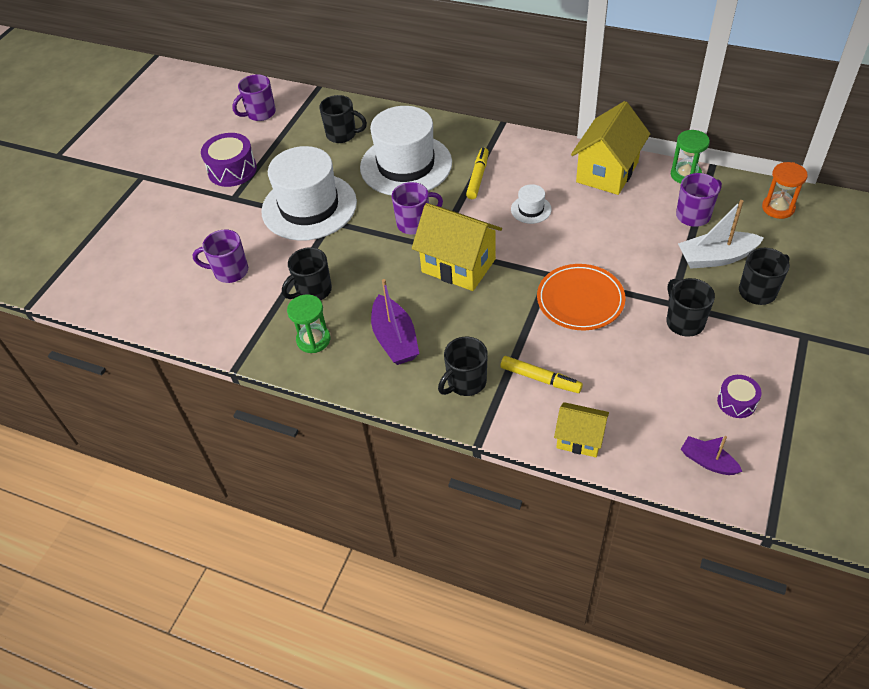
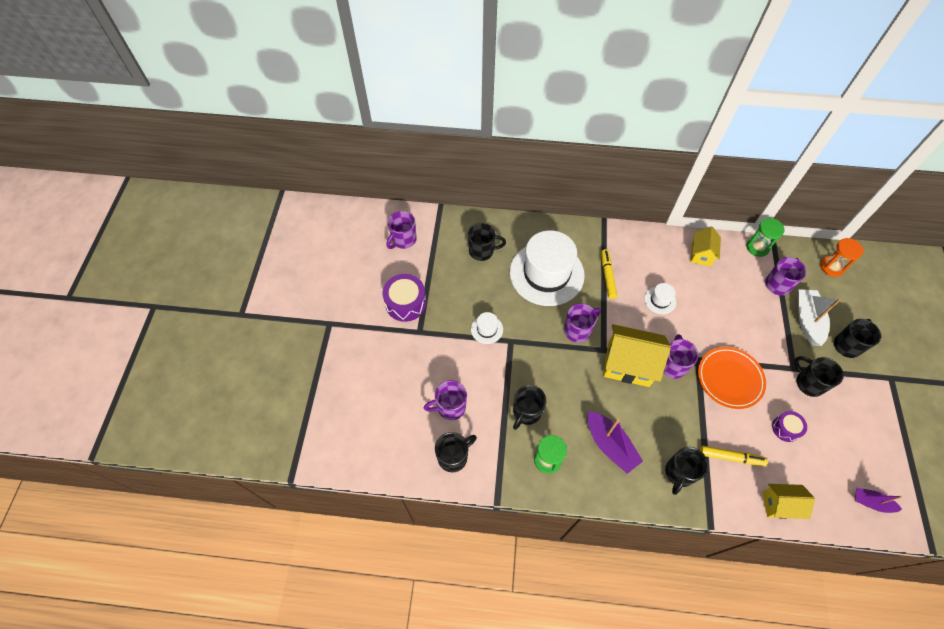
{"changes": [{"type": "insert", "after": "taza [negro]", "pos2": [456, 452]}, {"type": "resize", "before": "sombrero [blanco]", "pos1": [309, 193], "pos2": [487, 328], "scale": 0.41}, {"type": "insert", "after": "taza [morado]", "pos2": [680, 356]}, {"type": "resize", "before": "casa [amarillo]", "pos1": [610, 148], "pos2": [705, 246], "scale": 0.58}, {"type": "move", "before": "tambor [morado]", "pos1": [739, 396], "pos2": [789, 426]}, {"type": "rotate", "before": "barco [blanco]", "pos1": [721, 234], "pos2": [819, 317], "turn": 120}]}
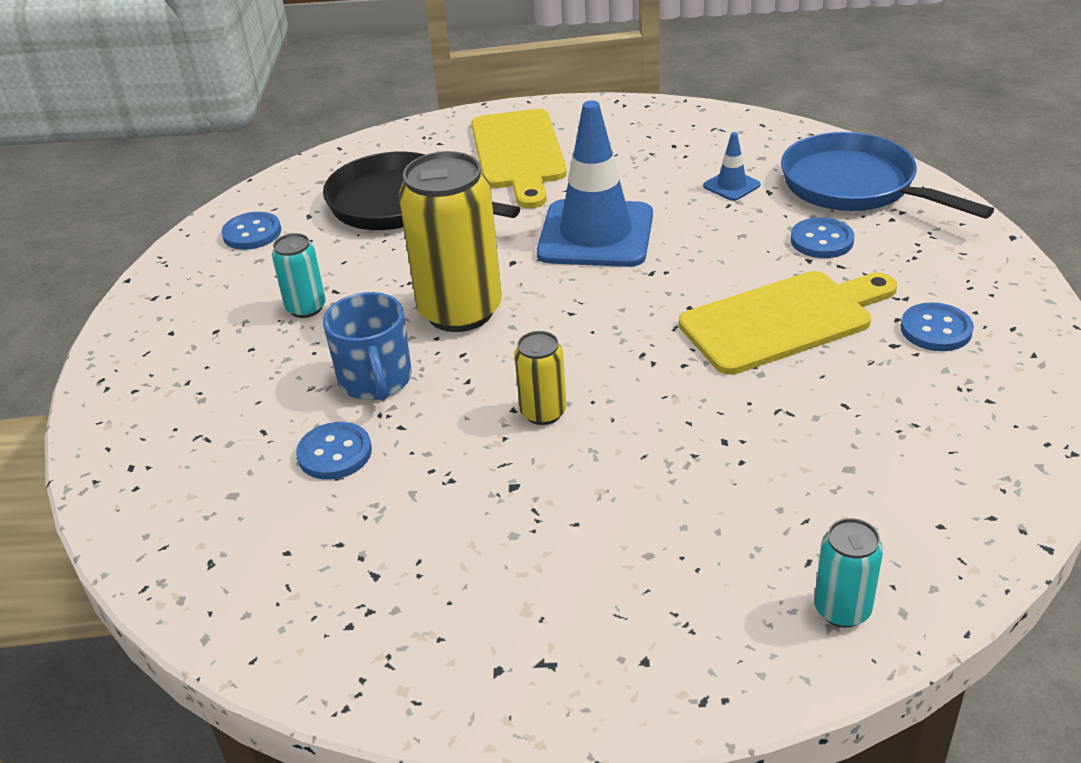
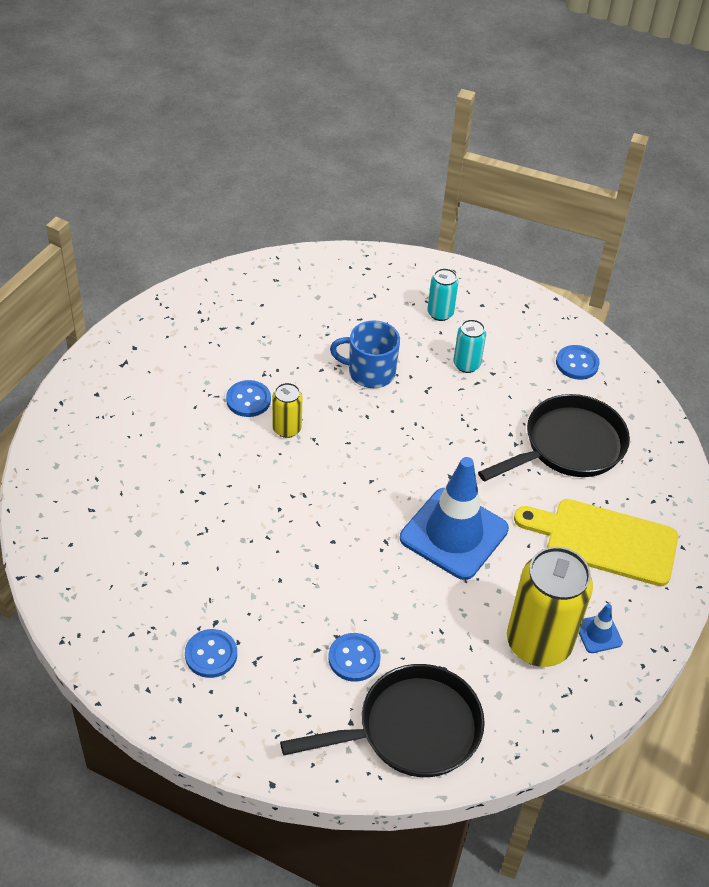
{"changes": [{"type": "move", "before": "botón [azul]", "pos1": [334, 451], "pos2": [248, 398]}, {"type": "recolor", "before": "sartén [azul]", "after": "sartén [negro]", "pos1": [887, 175], "pos2": [382, 720]}, {"type": "move", "before": "lata [turquesa]", "pos1": [848, 573], "pos2": [443, 294]}, {"type": "move", "before": "lata [amarillo]", "pos1": [450, 241], "pos2": [550, 607]}, {"type": "move", "before": "cono de tráfico [azul]", "pos1": [732, 166], "pos2": [601, 628]}, {"type": "delete", "before": "tabla de cortar [amarillo]", "pos1": [788, 323]}]}
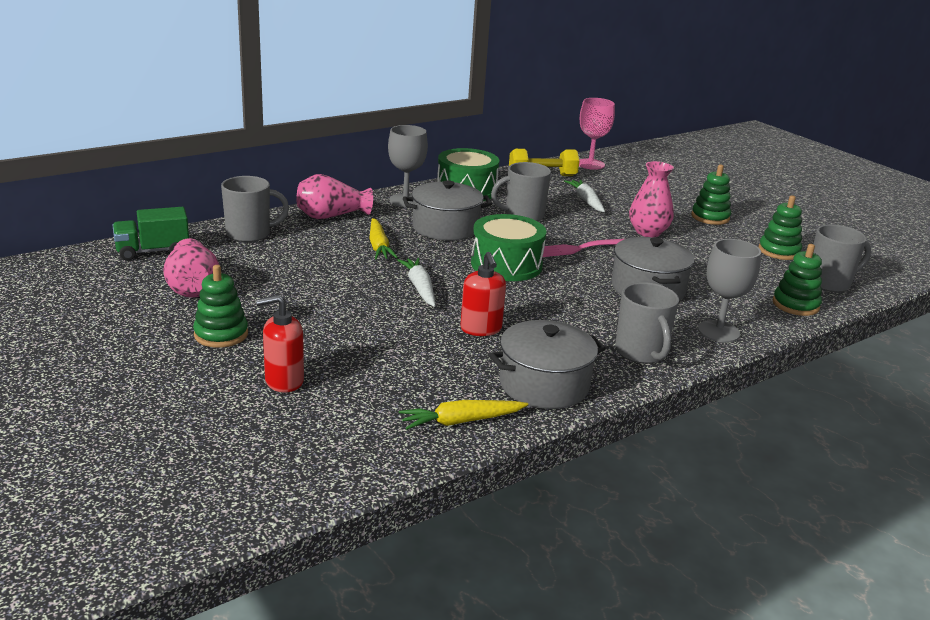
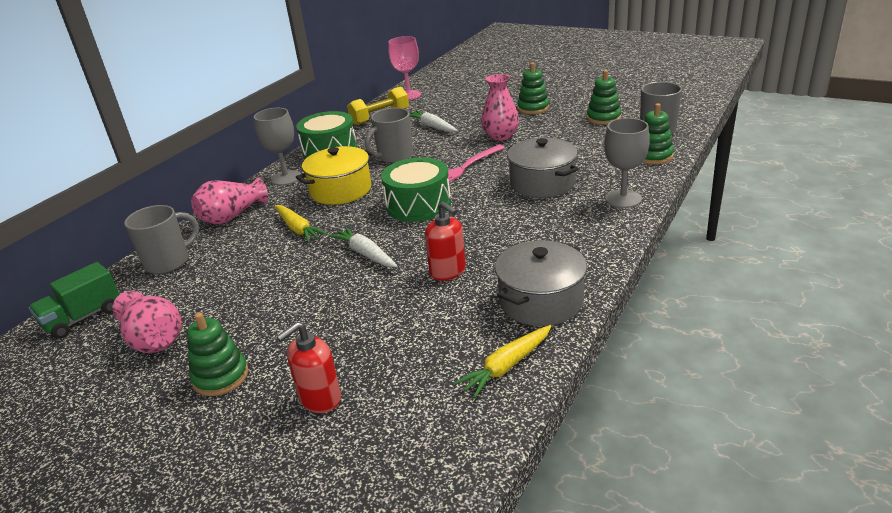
{"changes": [{"type": "recolor", "before": "olla [gris]", "after": "olla [amarillo]", "pos1": [447, 210], "pos2": [335, 175]}, {"type": "delete", "before": "taza [gris]", "pos1": [647, 323]}]}
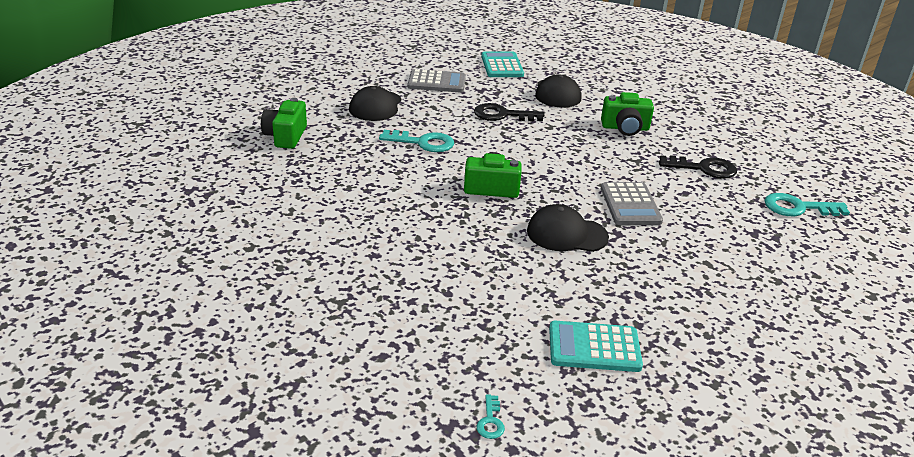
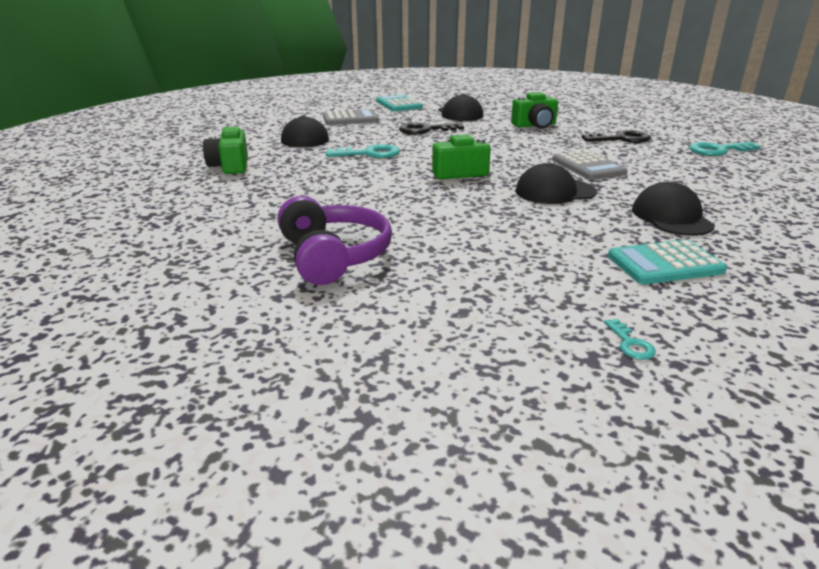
{"changes": [{"type": "insert", "after": "auriculares [morado]", "pos2": [334, 240]}, {"type": "insert", "after": "gorra [negro]", "pos2": [673, 208]}]}
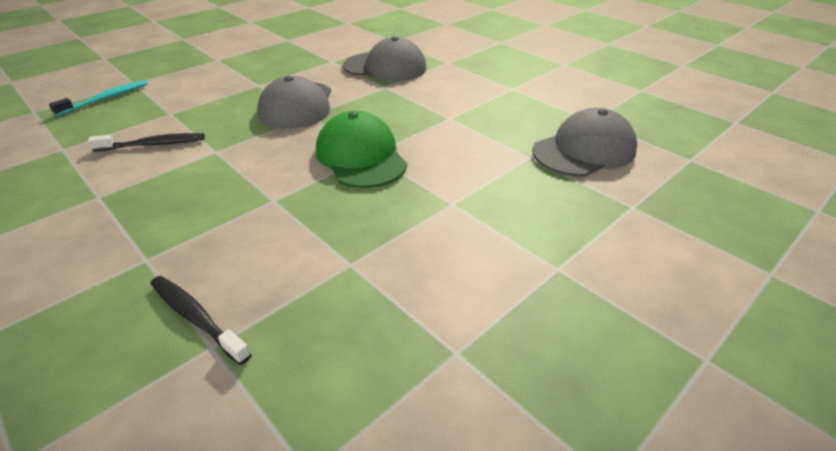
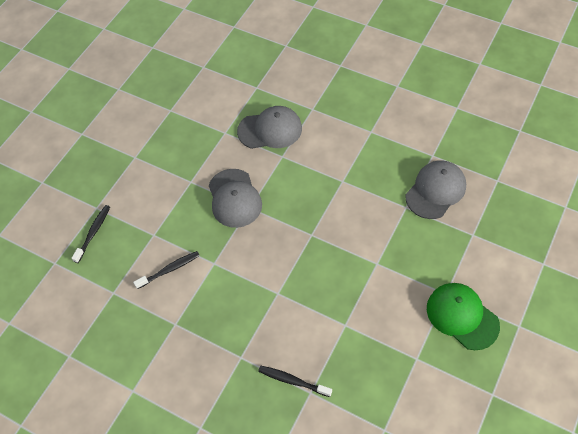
{"changes": [{"type": "recolor", "before": "cepillo de dientes [turquesa]", "after": "cepillo de dientes [negro]", "pos1": [98, 98], "pos2": [90, 234]}, {"type": "move", "before": "gorra [verde]", "pos1": [361, 149], "pos2": [463, 316]}]}
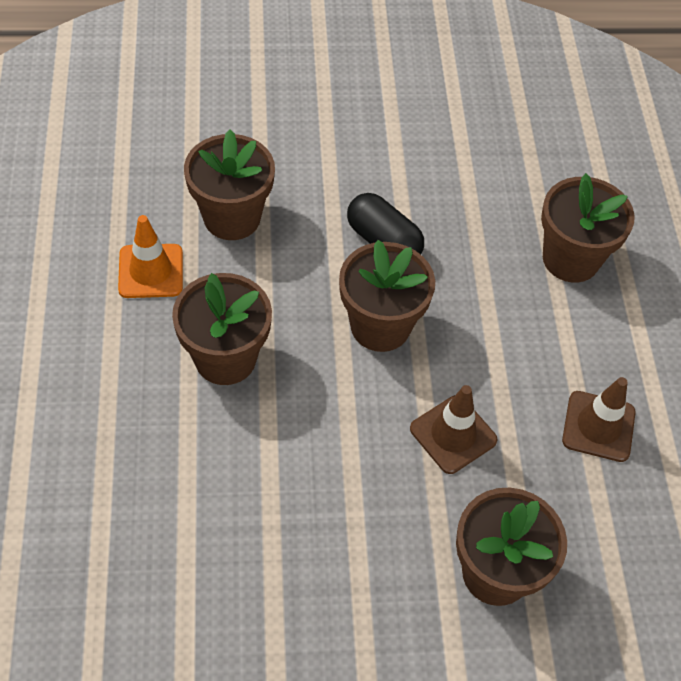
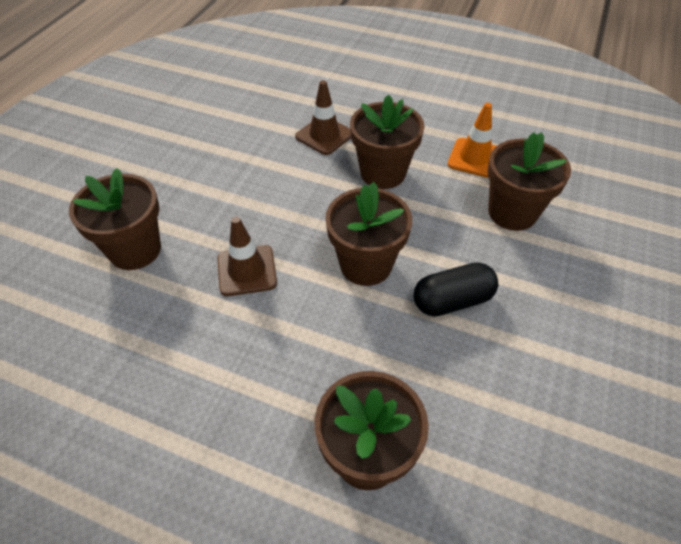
{"changes": [{"type": "move", "before": "cono de tráfico [marrón]", "pos1": [599, 419], "pos2": [323, 117]}]}
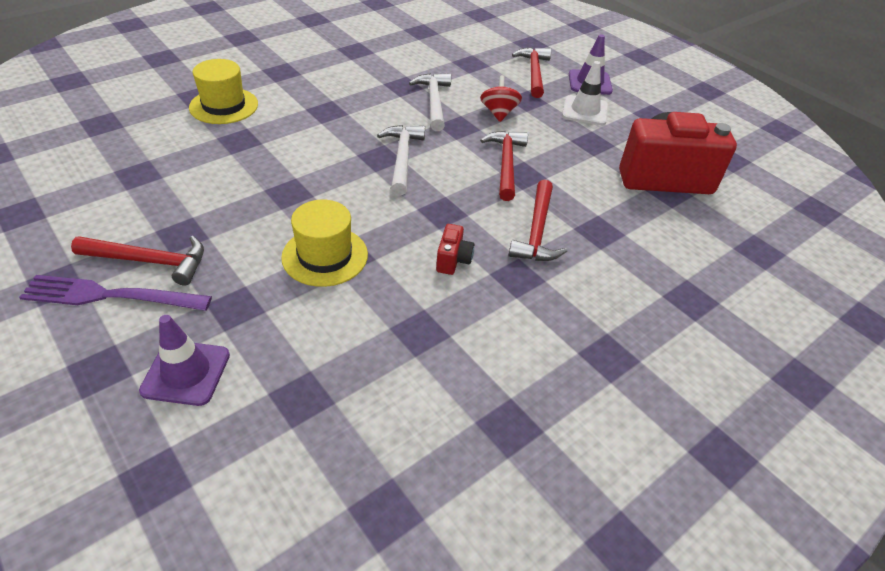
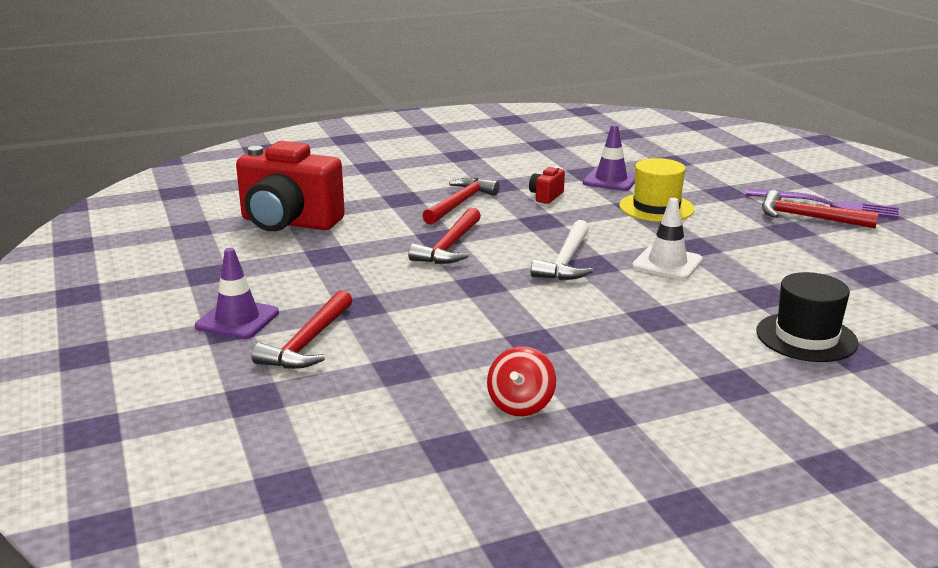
{"changes": [{"type": "move", "before": "peonza [rojo]", "pos1": [501, 98], "pos2": [521, 381]}, {"type": "move", "before": "cono de tráfico [morado]", "pos1": [184, 360], "pos2": [609, 157]}, {"type": "move", "before": "cono de tráfico [blanco]", "pos1": [585, 93], "pos2": [667, 239]}, {"type": "recolor", "before": "sombrero [amarillo]", "after": "sombrero [negro]", "pos1": [223, 91], "pos2": [807, 317]}, {"type": "delete", "before": "martillo [blanco]", "pos1": [430, 102]}]}
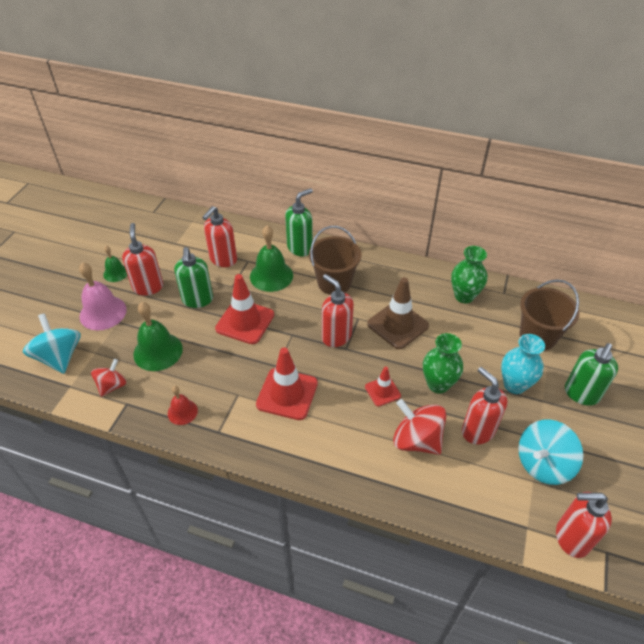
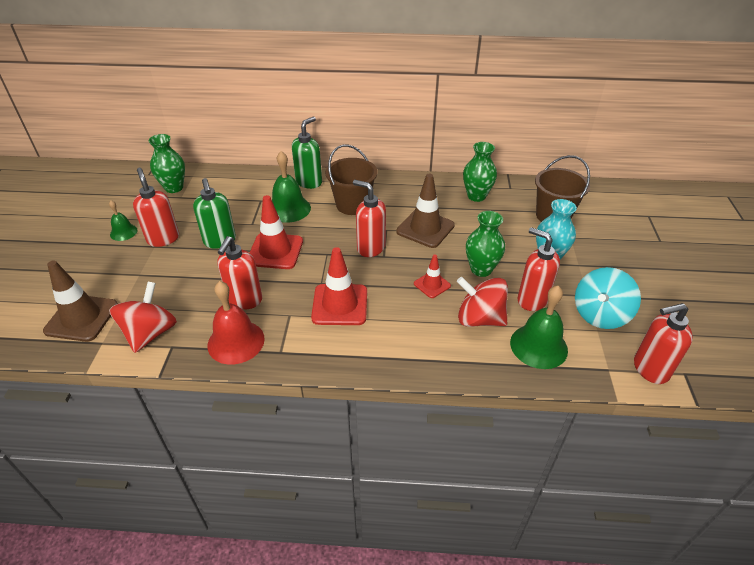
{"changes": [{"type": "replace", "before": "peonza [turquesa]", "after": "cono de tráfico [marrón]", "pos1": [52, 343], "pos2": [80, 301]}, {"type": "resize", "before": "peonza [rojo]", "pos1": [108, 378], "pos2": [143, 317], "scale": 1.61}, {"type": "insert", "after": "florero [verde]", "pos2": [167, 163]}, {"type": "resize", "before": "campana [rojo]", "pos1": [183, 405], "pos2": [236, 323], "scale": 1.76}, {"type": "move", "before": "dispensador de jabón [rojo]", "pos1": [219, 236], "pos2": [239, 272]}, {"type": "move", "before": "campana [verde]", "pos1": [158, 336], "pos2": [539, 327]}, {"type": "delete", "before": "campana [rosa]", "pos1": [103, 296]}, {"type": "delete", "before": "dispensador de jabón [verde]", "pos1": [591, 374]}]}
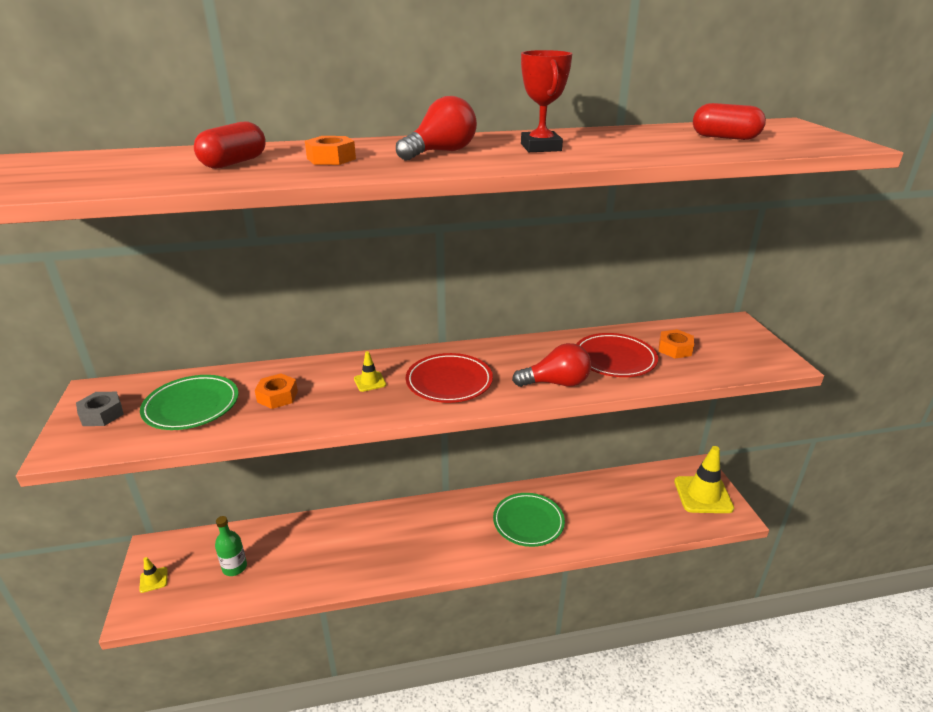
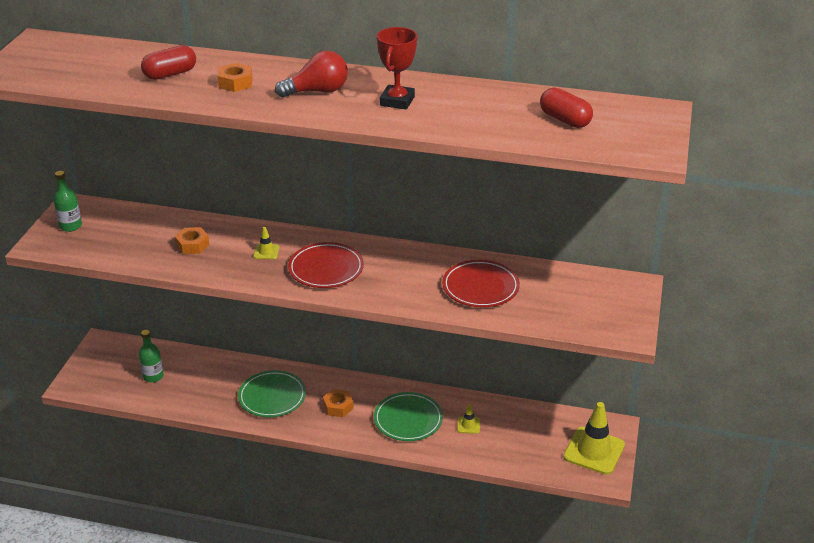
{"changes": [{"type": "replace", "before": "tuerca [gris]", "after": "botella [verde]", "pos1": [100, 409], "pos2": [67, 201]}, {"type": "move", "before": "plato [verde]", "pos1": [189, 402], "pos2": [272, 393]}, {"type": "move", "before": "tuerca [naranja]", "pos1": [676, 343], "pos2": [338, 403]}, {"type": "move", "before": "cono de tráfico [amarillo]", "pos1": [153, 575], "pos2": [468, 419]}, {"type": "delete", "before": "bombilla [rojo]", "pos1": [551, 365]}]}
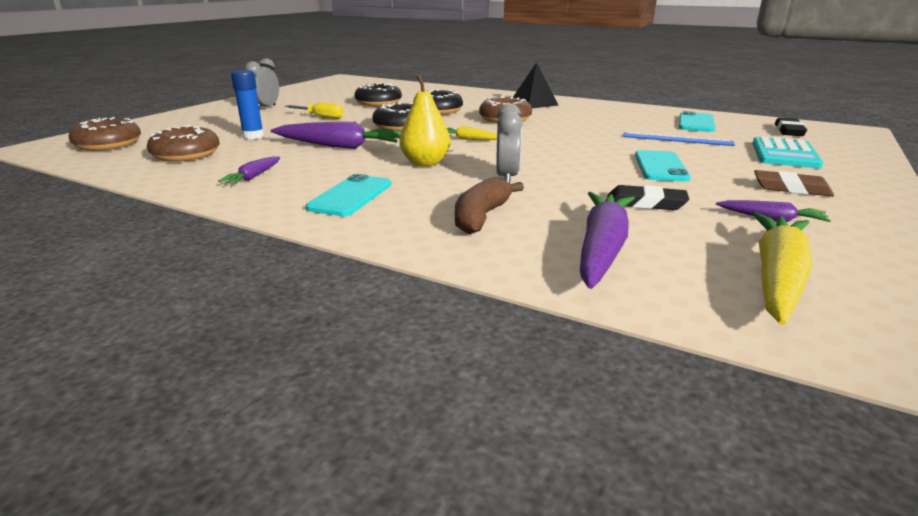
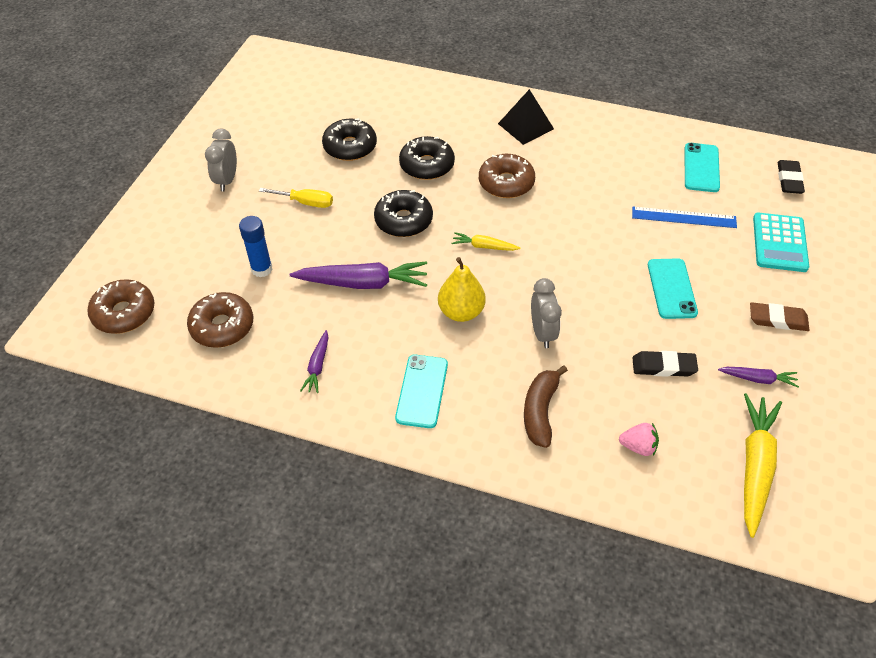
{"changes": [{"type": "replace", "before": "zanahoria [morado]", "after": "fresa [rosa]", "pos1": [607, 240], "pos2": [639, 439]}]}
